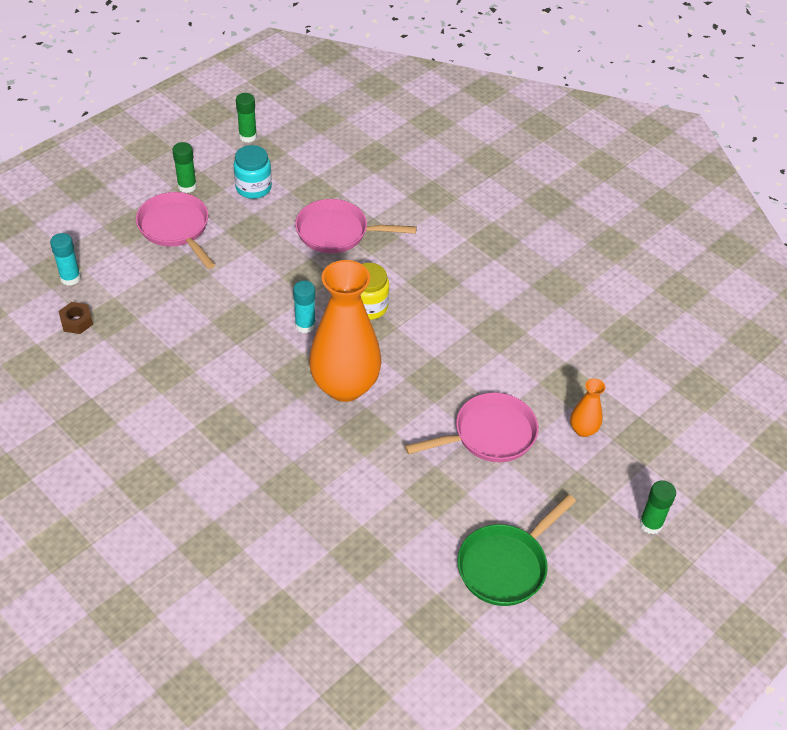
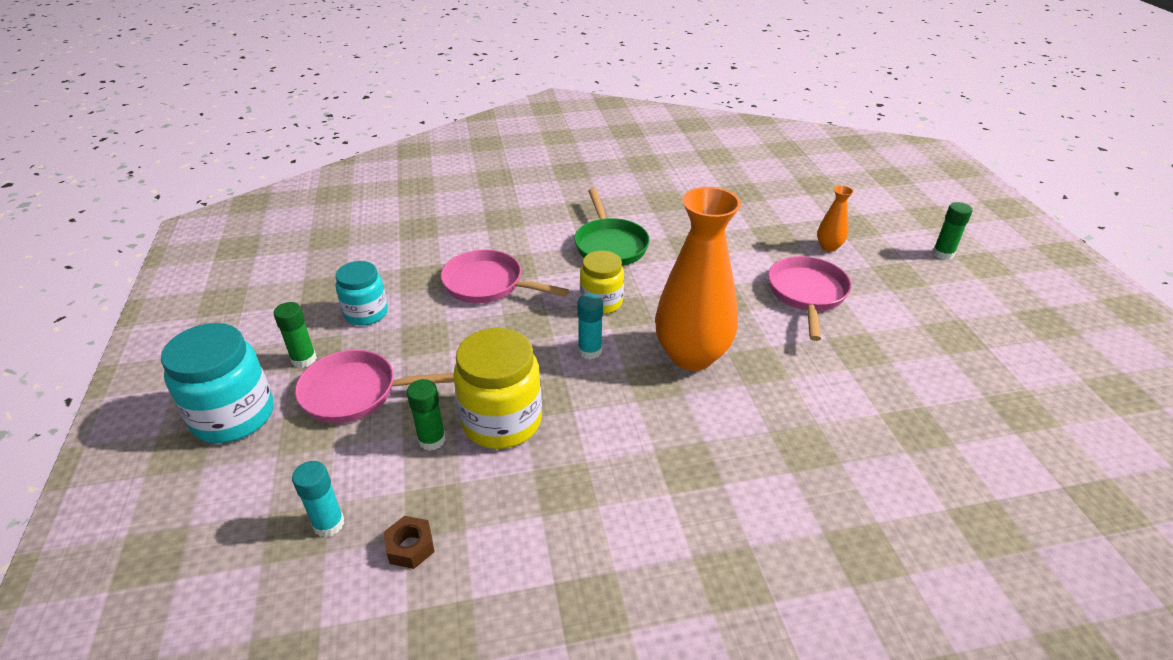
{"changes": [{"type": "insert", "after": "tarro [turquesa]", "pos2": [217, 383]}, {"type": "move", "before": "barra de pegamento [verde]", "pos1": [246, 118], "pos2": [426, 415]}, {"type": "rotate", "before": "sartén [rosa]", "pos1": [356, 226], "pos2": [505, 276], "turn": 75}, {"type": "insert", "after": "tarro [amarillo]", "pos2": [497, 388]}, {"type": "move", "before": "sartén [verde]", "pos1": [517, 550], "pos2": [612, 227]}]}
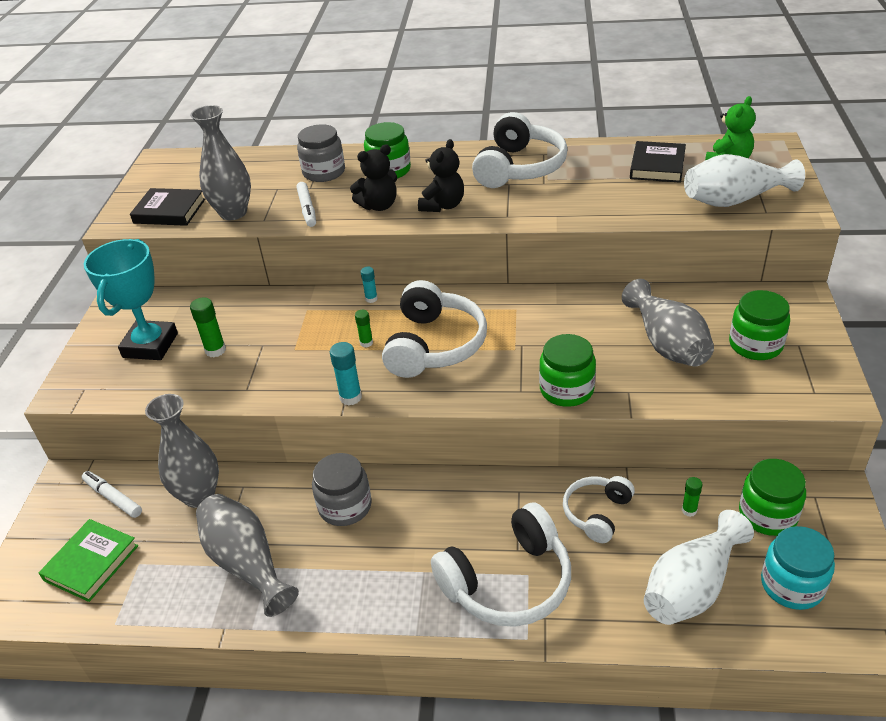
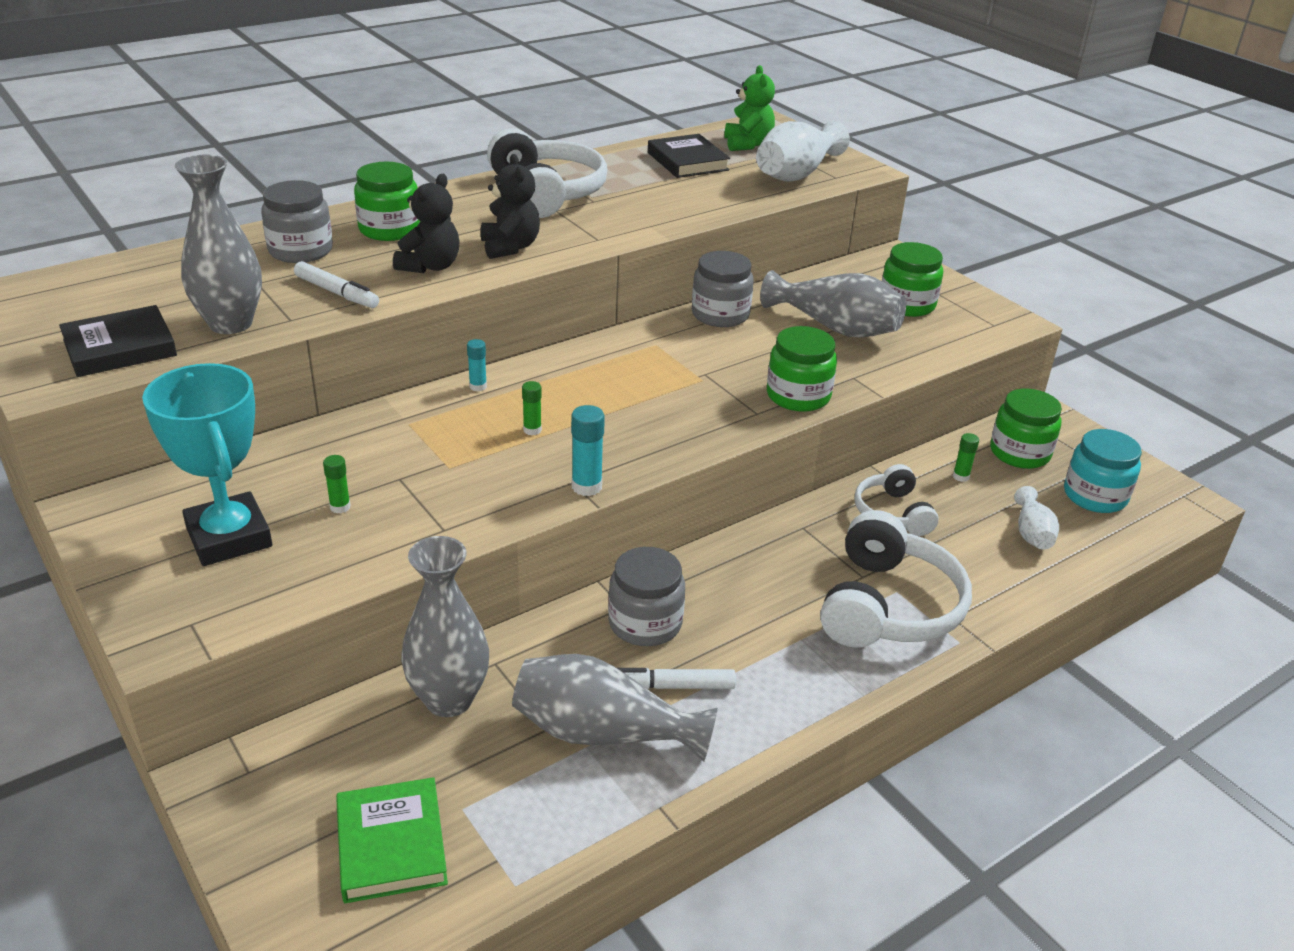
{"changes": [{"type": "resize", "before": "barra de pegamento [verde]", "pos1": [208, 327], "pos2": [337, 484], "scale": 0.63}, {"type": "move", "before": "rotulador [blanco]", "pos1": [112, 494], "pos2": [676, 678]}, {"type": "insert", "after": "tarro [gris]", "pos2": [723, 289]}, {"type": "resize", "before": "florero [blanco]", "pos1": [699, 567], "pos2": [1036, 518], "scale": 0.55}, {"type": "delete", "before": "auriculares [blanco]", "pos1": [434, 329]}]}
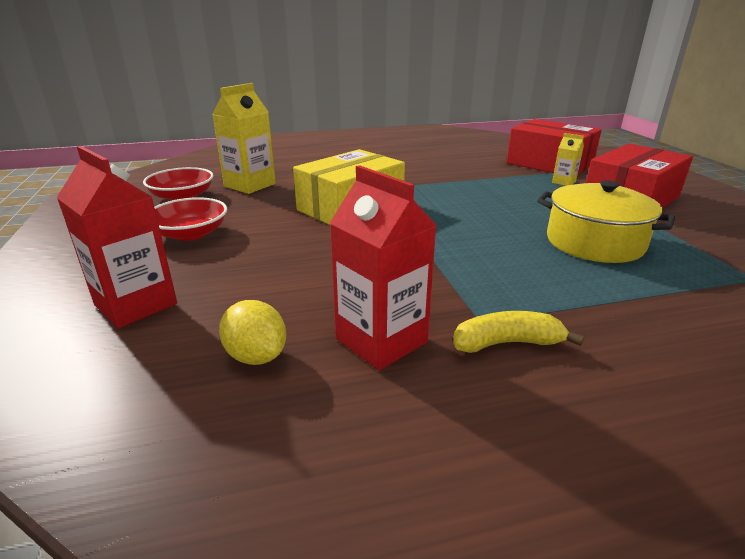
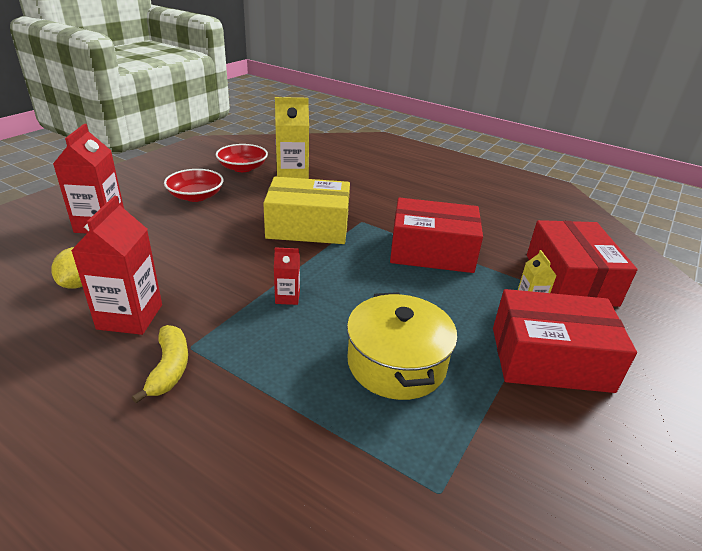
{"changes": [{"type": "rotate", "before": "plátano [amarillo]", "pos1": [518, 332], "pos2": [160, 364], "turn": 45}, {"type": "insert", "after": "cartón de leche [rojo]", "pos2": [287, 276]}, {"type": "insert", "after": "caja [rojo]", "pos2": [436, 235]}]}
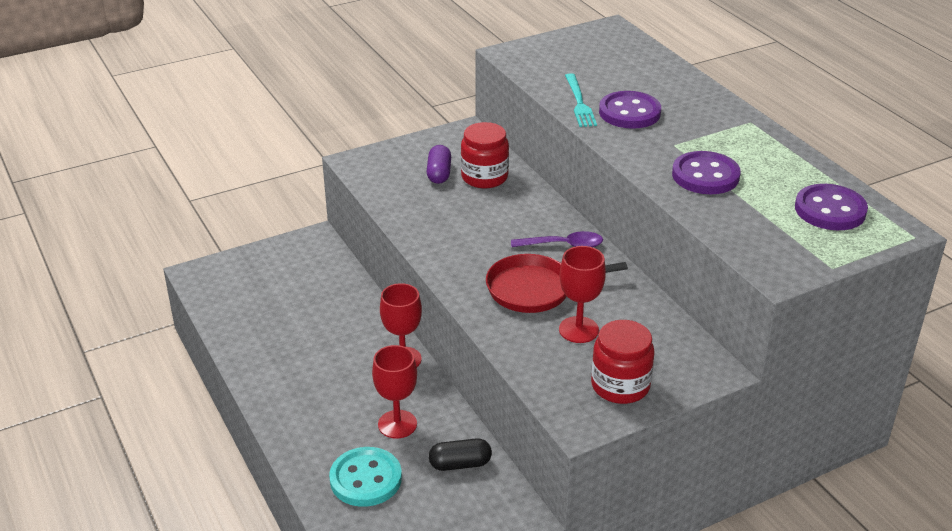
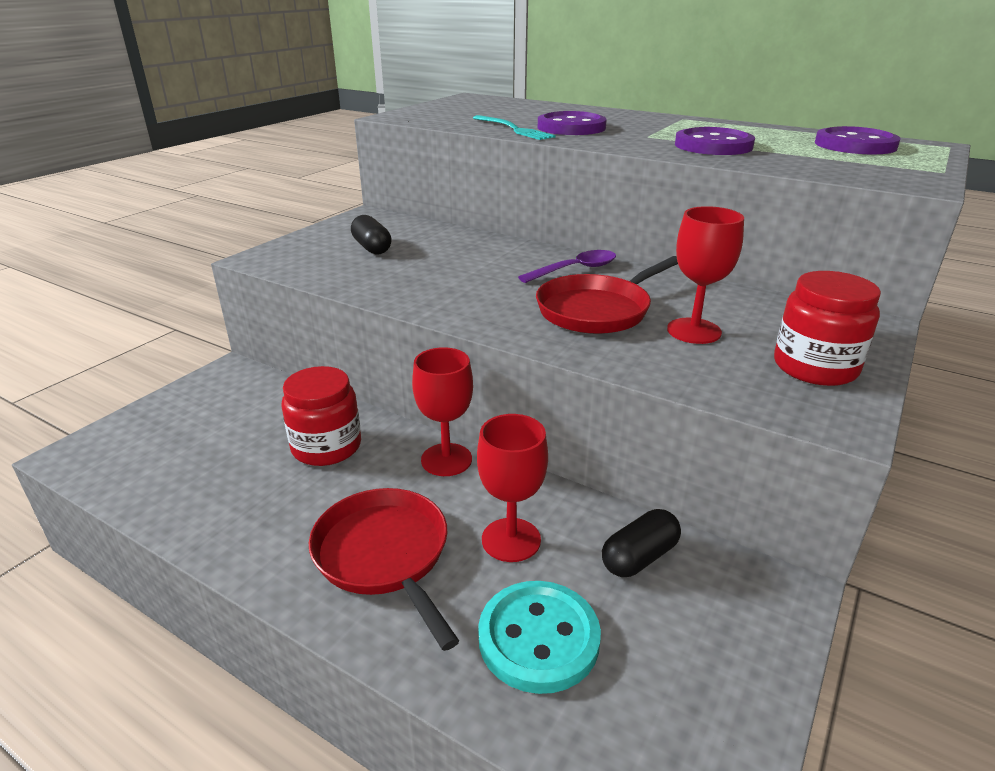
{"changes": [{"type": "move", "before": "tarro [rojo]", "pos1": [485, 155], "pos2": [321, 416]}, {"type": "insert", "after": "sartén [rojo]", "pos2": [384, 569]}, {"type": "recolor", "before": "cápsula [morado]", "after": "cápsula [negro]", "pos1": [439, 164], "pos2": [371, 234]}]}
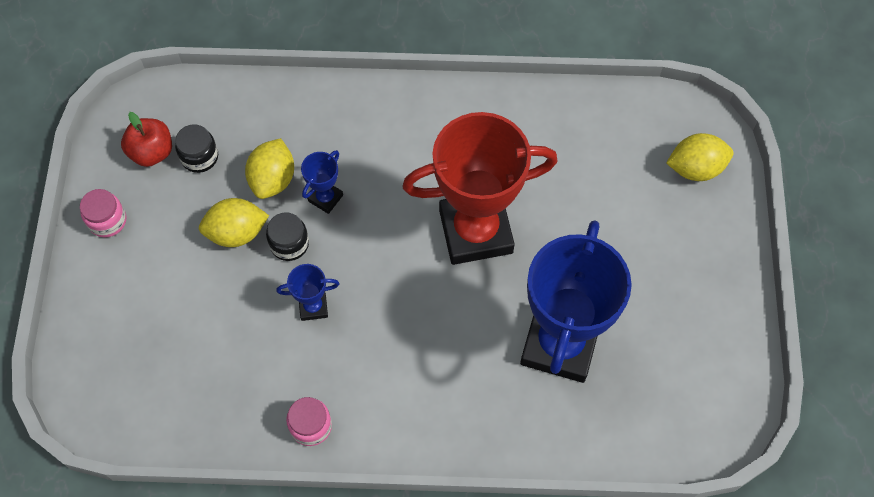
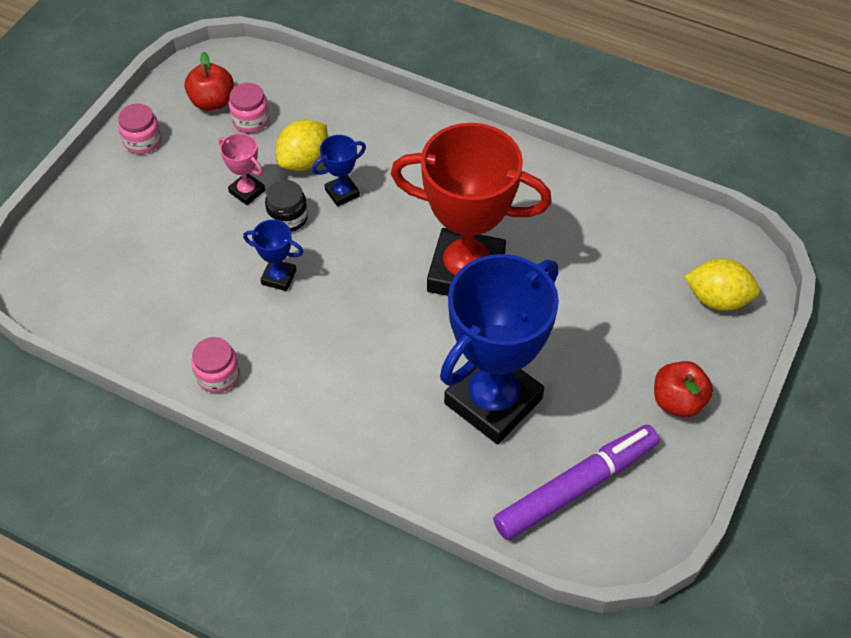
{"changes": [{"type": "replace", "before": "limón [amarillo]", "after": "trofeo [rosa]", "pos1": [234, 222], "pos2": [242, 169]}, {"type": "recolor", "before": "tarro [negro]", "after": "tarro [rosa]", "pos1": [196, 148], "pos2": [249, 108]}, {"type": "insert", "after": "rotulador [morado]", "pos2": [576, 482]}, {"type": "insert", "after": "manzana [rojo]", "pos2": [683, 389]}]}
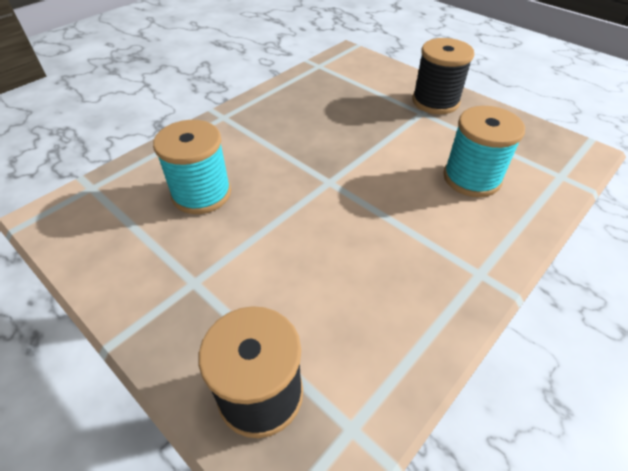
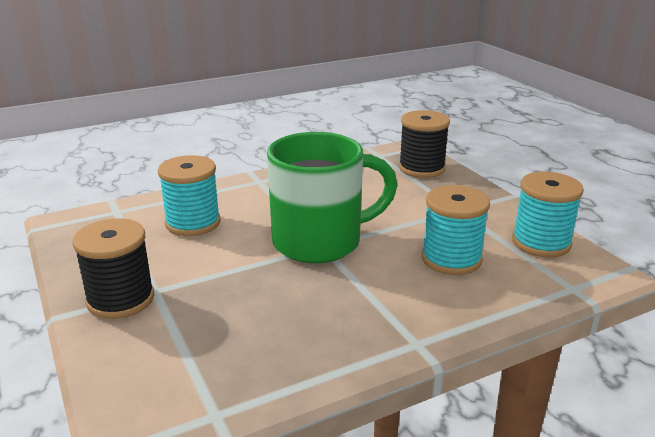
{"changes": [{"type": "insert", "after": "taza [verde]", "pos2": [332, 197]}, {"type": "insert", "after": "carrete [turquesa]", "pos2": [548, 214]}]}
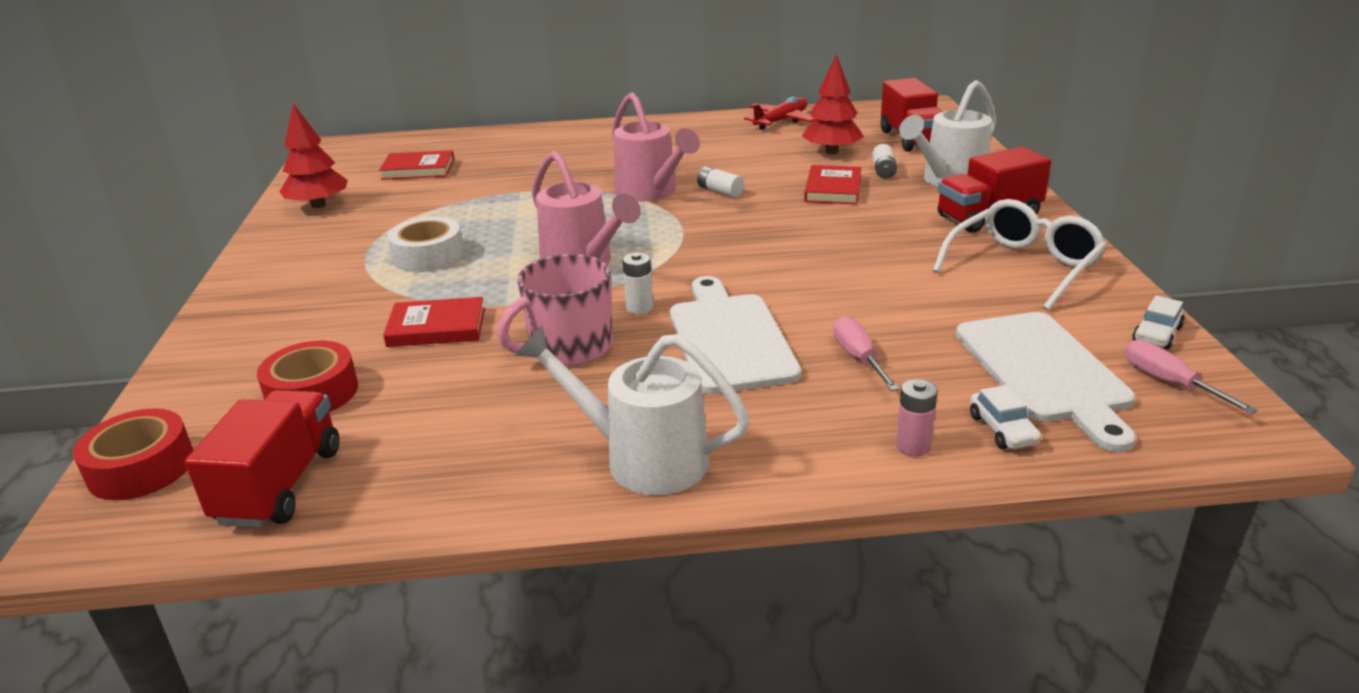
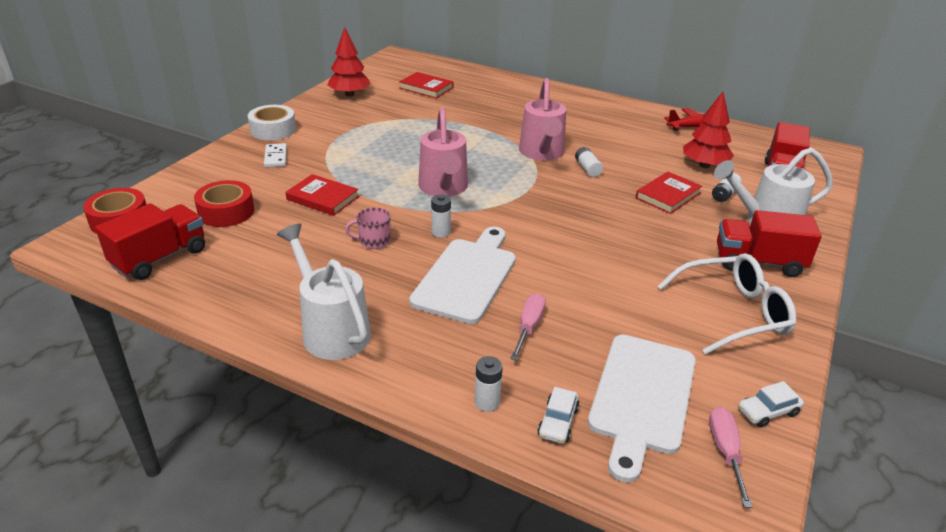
{"changes": [{"type": "move", "before": "cinta adhesiva [blanco]", "pos1": [425, 244], "pos2": [272, 122]}, {"type": "insert", "after": "ficha de dominó [blanco]", "pos2": [275, 155]}, {"type": "resize", "before": "taza [rosa]", "pos1": [555, 310], "pos2": [368, 228], "scale": 0.54}, {"type": "recolor", "before": "pila [rosa]", "after": "pila [blanco]", "pos1": [917, 417], "pos2": [489, 384]}]}
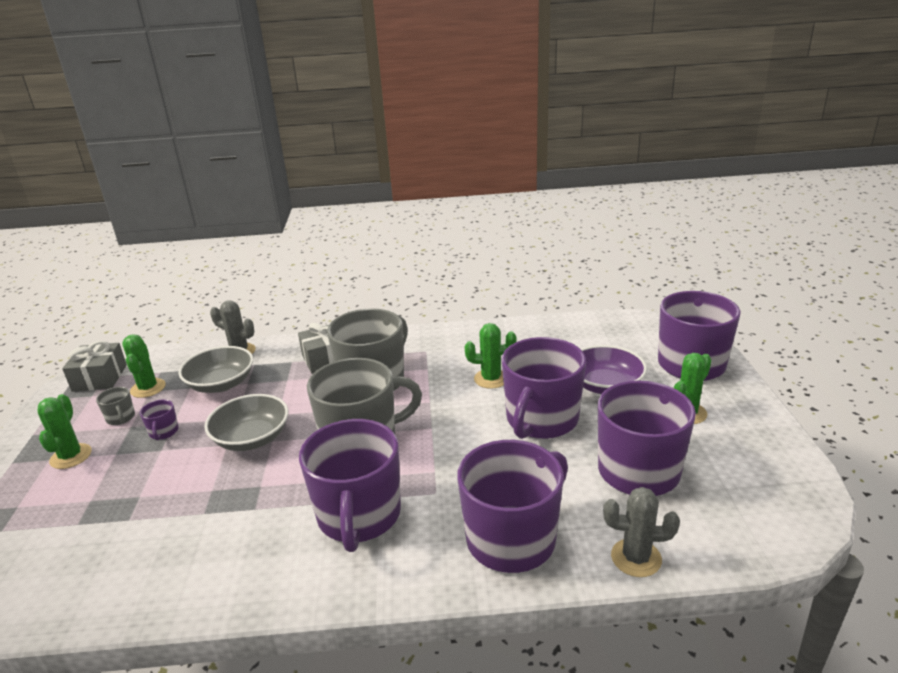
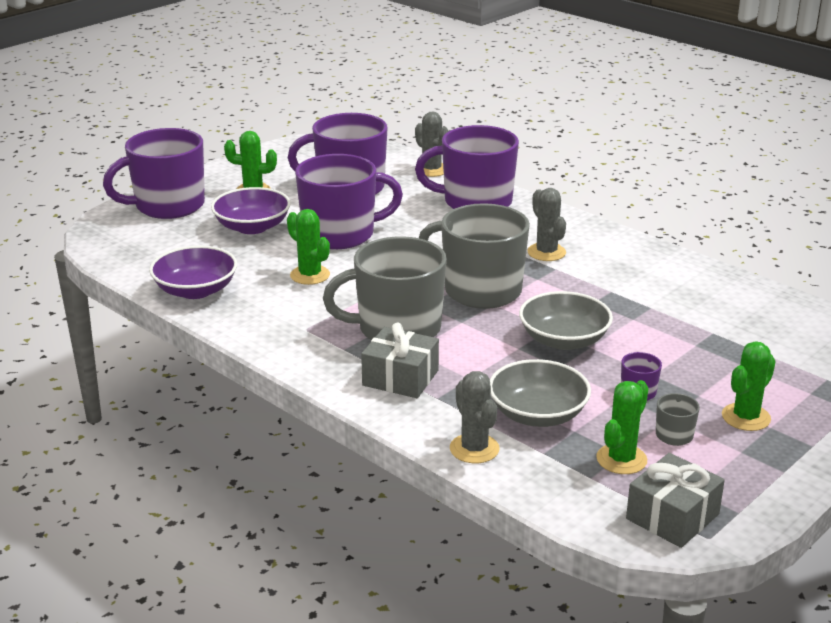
{"changes": [{"type": "insert", "after": "cuenco [morado]", "pos2": [193, 272]}, {"type": "replace", "before": "taza [morado]", "after": "cactus [gris]", "pos1": [350, 485], "pos2": [546, 224]}]}
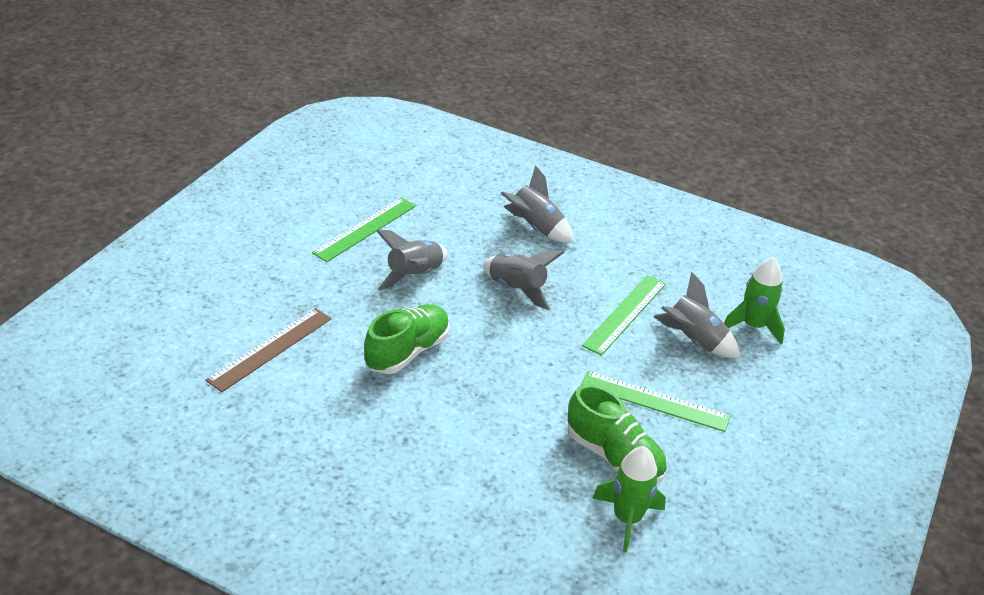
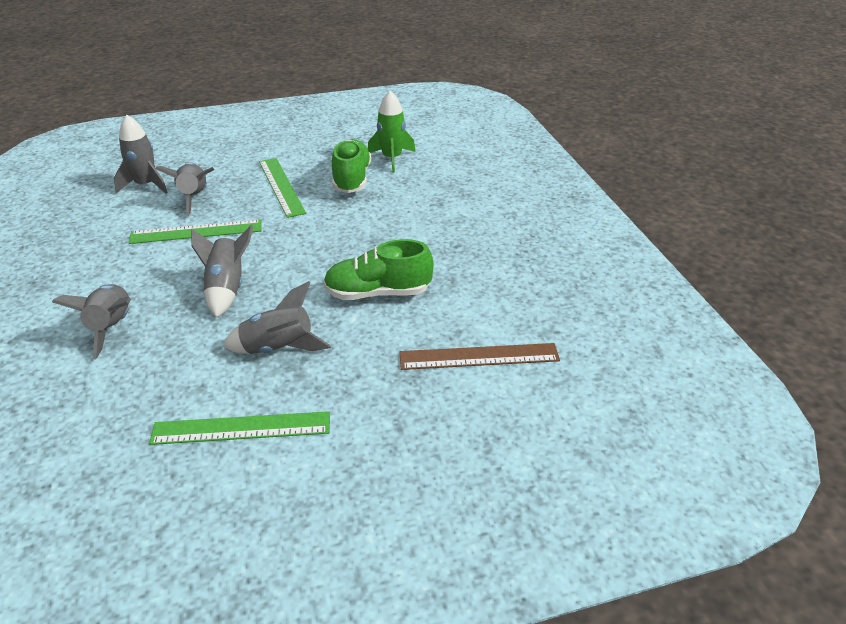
{"changes": [{"type": "recolor", "before": "cohete [verde]", "after": "cohete [gris]", "pos1": [754, 300], "pos2": [141, 154]}]}
